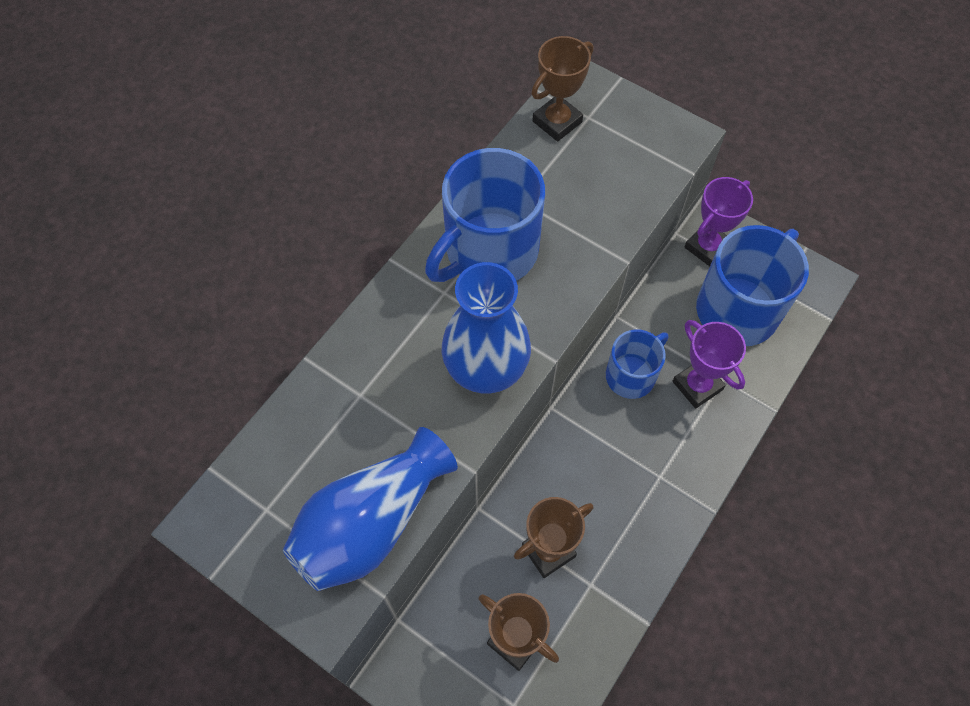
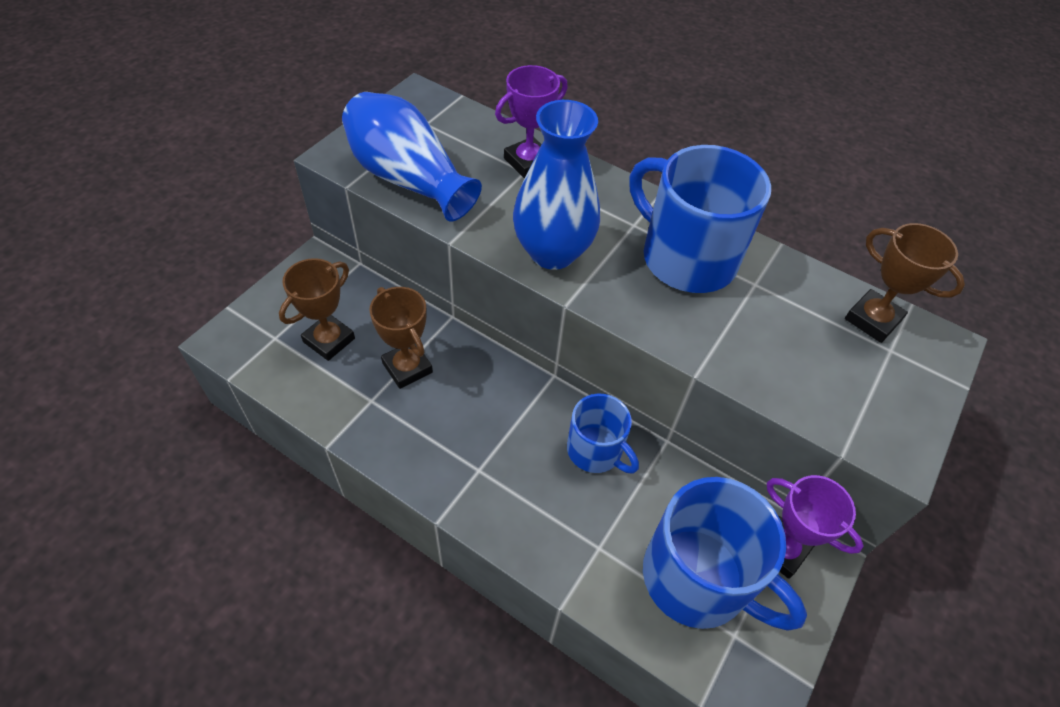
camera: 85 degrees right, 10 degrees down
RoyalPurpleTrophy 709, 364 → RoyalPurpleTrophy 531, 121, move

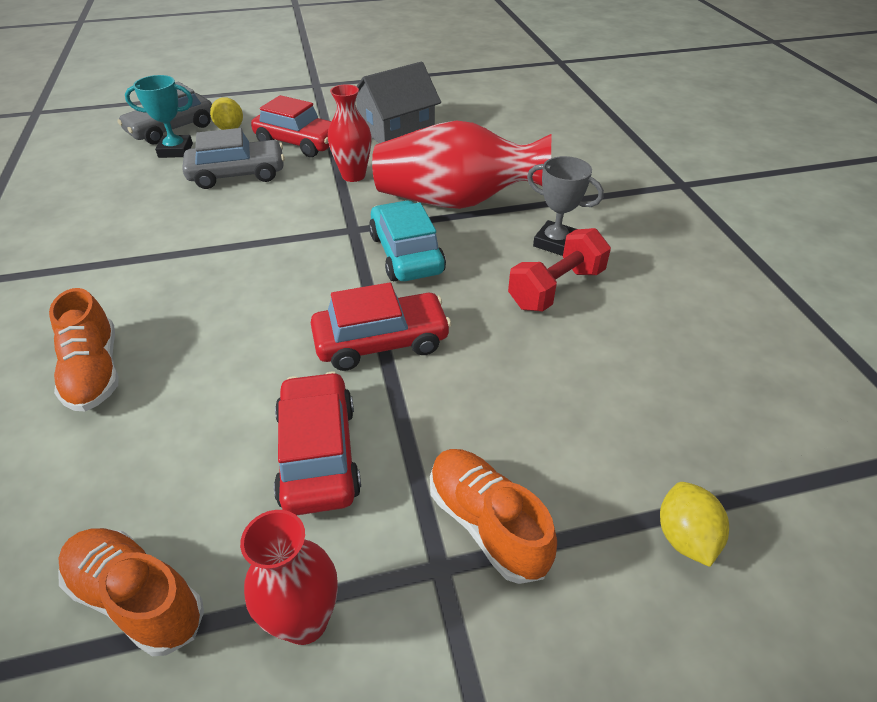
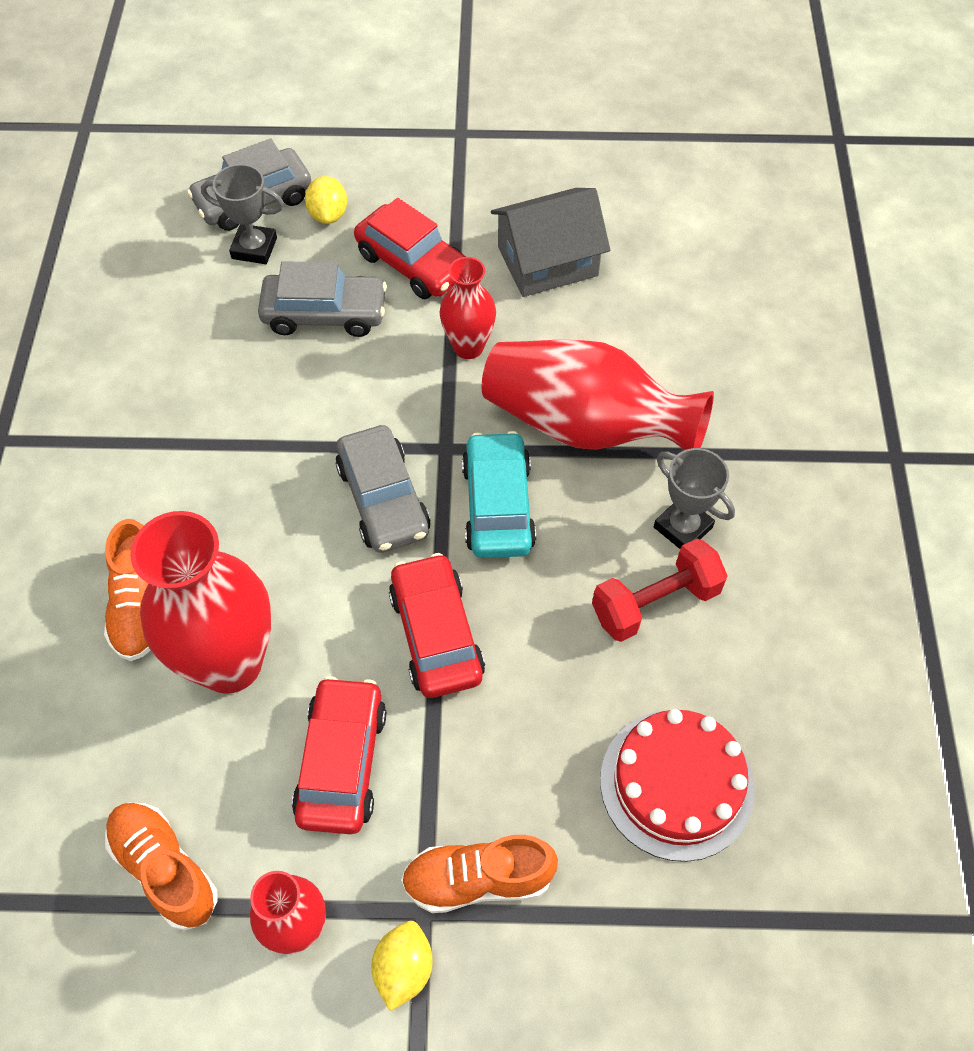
camera: 15 degrees right, 15 degrees up
AquaTrophy 159, 116 → GreyTrophy 242, 214
RedToyCar 381, 326 → RedToyCar 437, 625, 105 degrees counterclockwise
OrangeLaceUpShoe 493, 516 → OrangeLaceUpShoe 479, 874, 75 degrees counterclockwise
GoldenToyLemon 694, 524 → GoldenToyLemon 402, 966, move
- → GreyToyCar 383, 489
- → RedVase 201, 602
- → RedLayerCake 677, 785

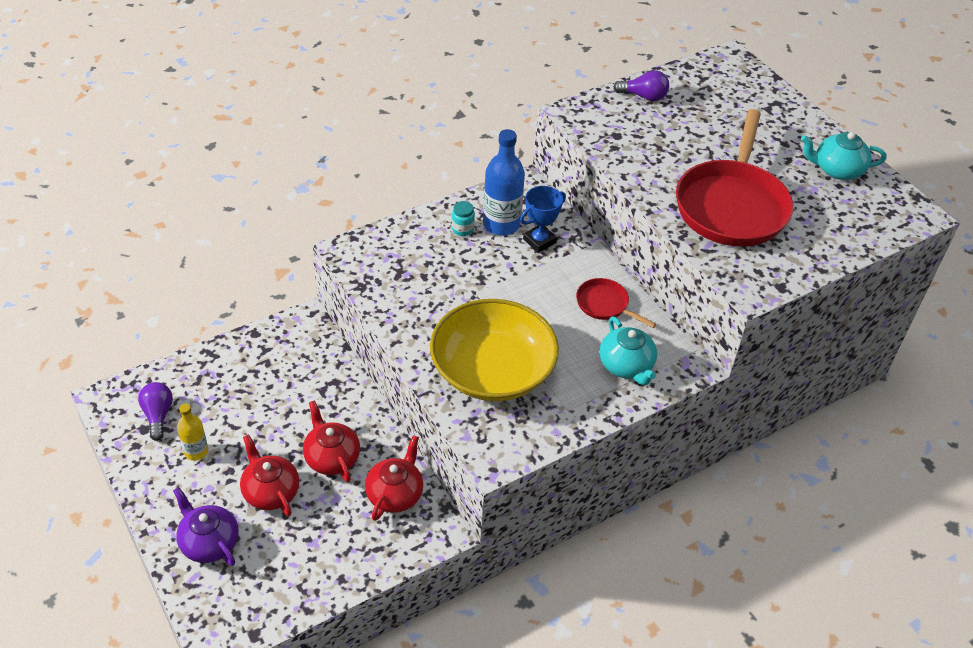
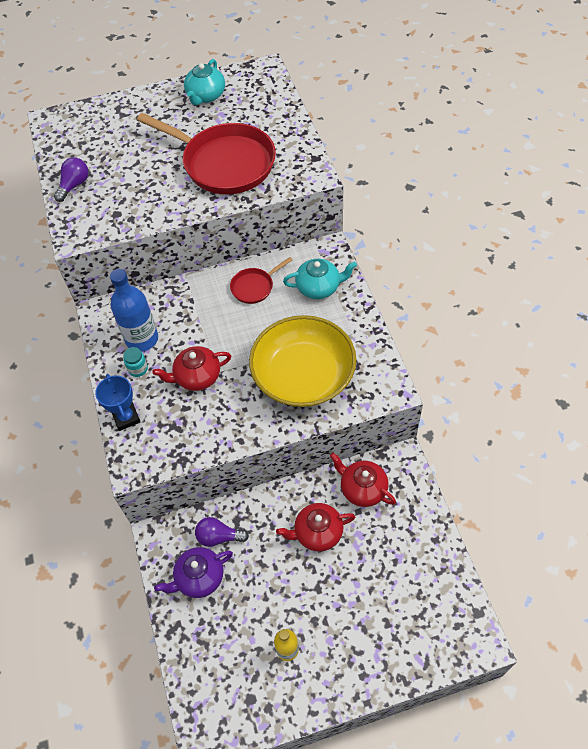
camera: 70 degrees left, 10 degrees up
RoyalBlueTrophy 543, 219 → RoyalBlueTrophy 117, 402, move
RoyalPurpleBulb 155, 411 → RoyalPurpleBulb 222, 532, move
RedTeaPot 269, 475 → RedTeaPot 191, 368, move
RoyalPurpleTeaPot 206, 526 → RoyalPurpleTeaPot 193, 572, move

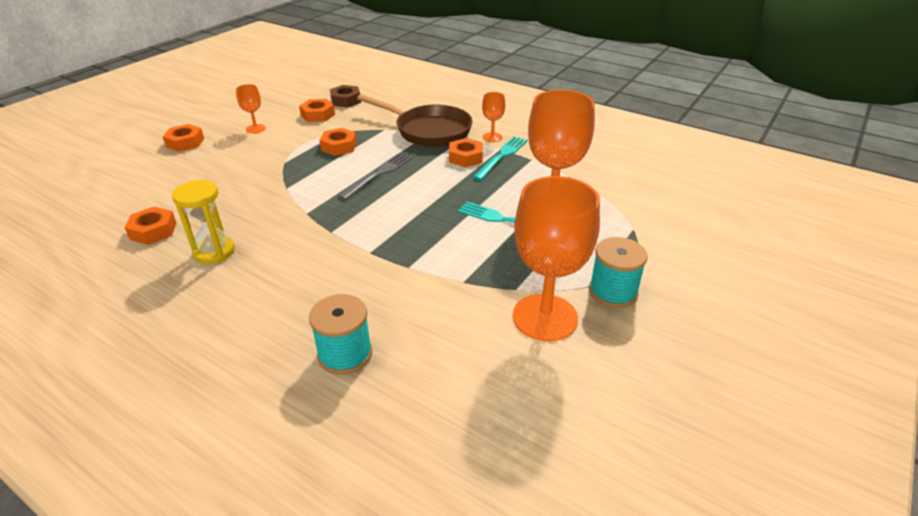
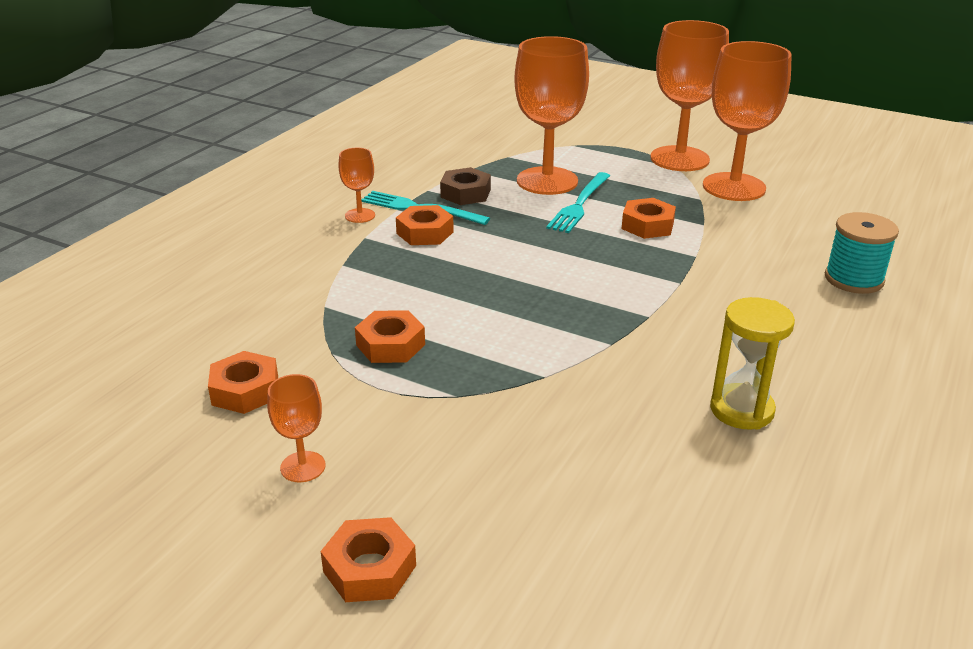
camera: 95 degrees left, 5 degrees down
RussetHexagonNut 345, 96 → RussetHexagonNut 465, 186, move
RussetPan 414, 120 → -
GreyFork 375, 176 → -
OrangeHexagonNut 150, 226 → OrangeHexagonNut 648, 218, move
AquaReelOfThread 618, 272 → OrangeWineGlass 689, 95

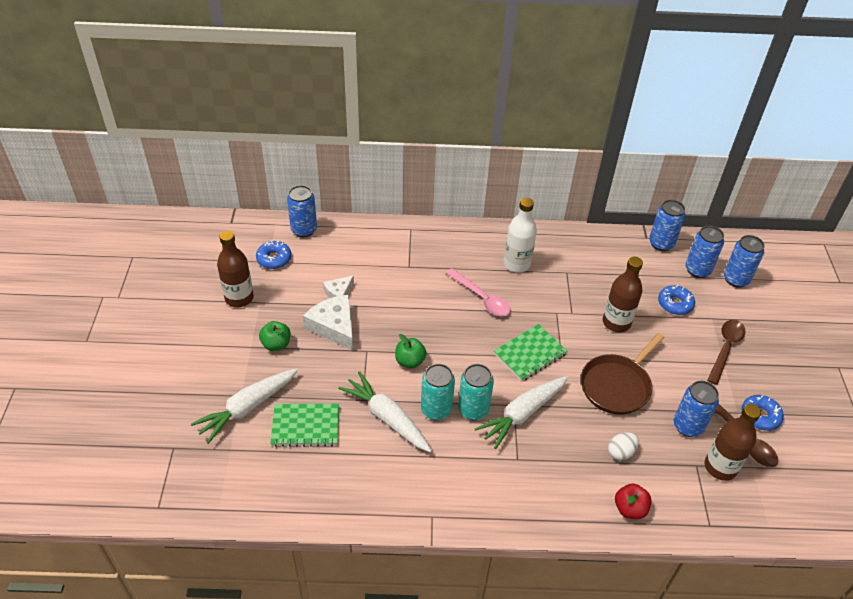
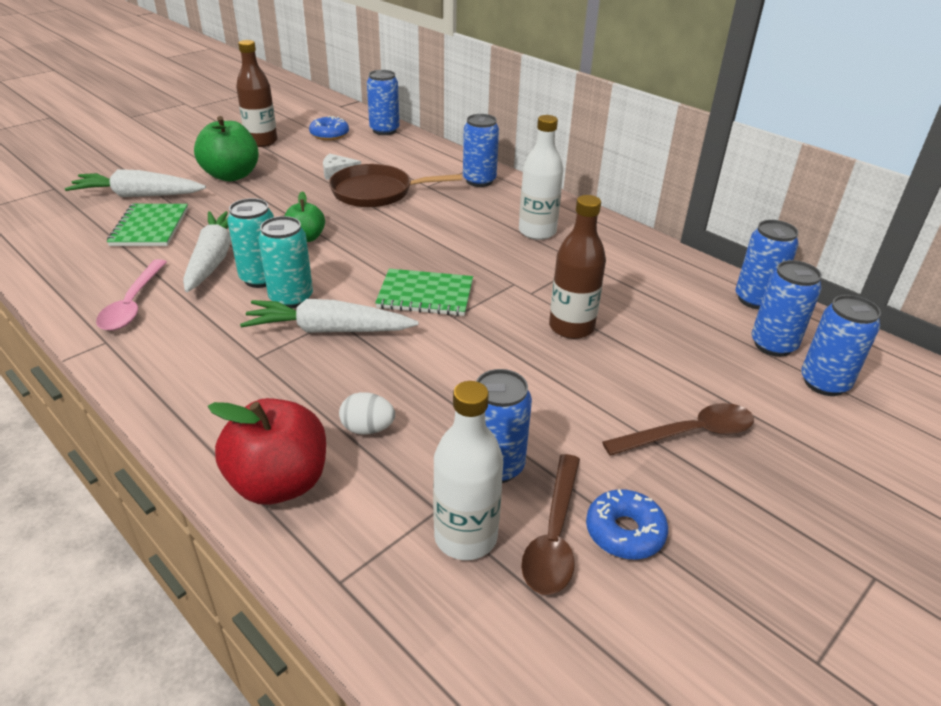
camera: 45 degrees right, 10 degrees down
PinkTeaspoon 478, 292 → PinkTeaspoon 131, 295, move
RoyalBlueDonut 676, 300 → -
WhiteCheese 328, 322 → -
LeafGreenAppleFruit 274, 336 → LeafGreenAppleFruit 226, 148, x1.71
RussetPan 622, 374 → RussetPan 395, 185, move
LeafGreenNotepad 304, 425 → LeafGreenNotepad 147, 225, 45 degrees clockwise
RussetBottle 732, 442 → WhiteBottle 468, 470
RedAppleFruit 633, 501 → RedAppleFruit 267, 451, x1.71
- → RoyalBlueCan 481, 150

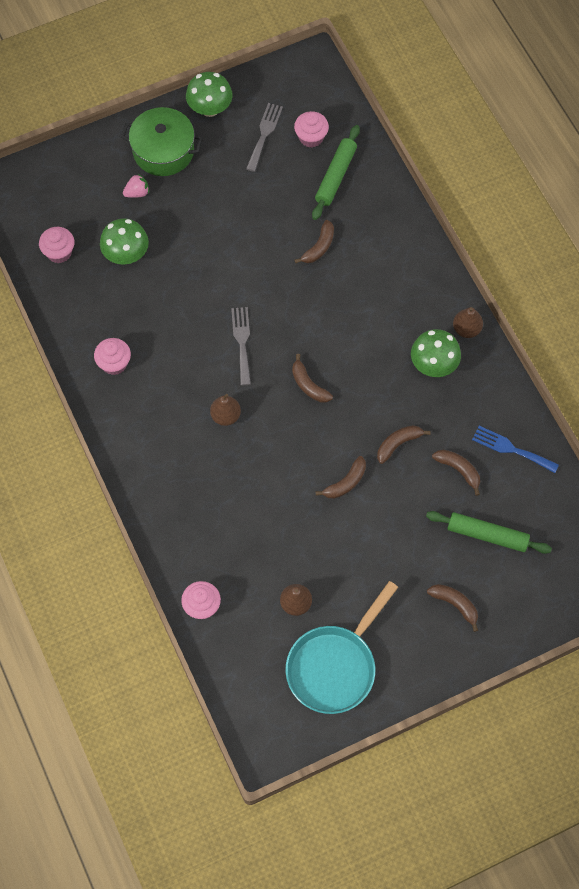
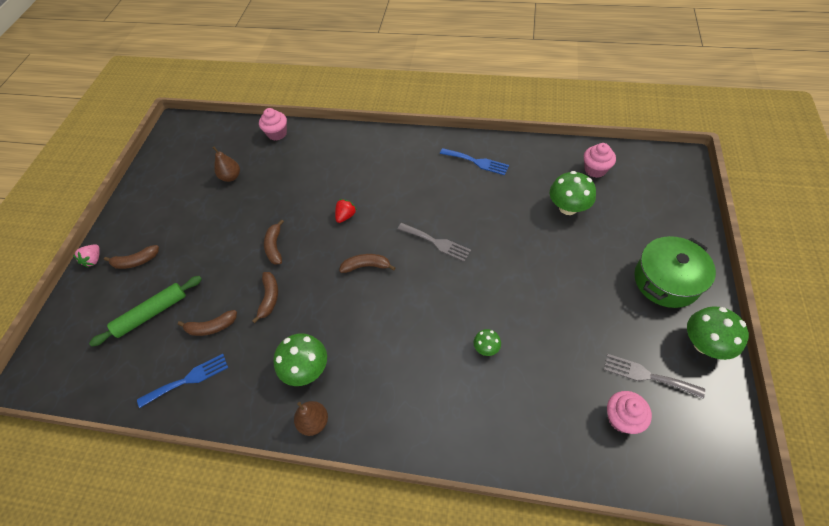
camera: 130 degrees right, 10 degrees down
GreyFork 264, 137 → GreyFork 654, 376, 150 degrees clockwise
LeafGreenDoughRoller 336, 172 → -
PinkStrawberry 136, 186 → PinkStrawberry 86, 256, move
RussetToyBanana 314, 241 → LeafGreenMushroom 487, 342
PinkCupcake 112, 356 → RoyalBlueFork 474, 161
RussetPear 225, 410 → -
AquaPan 341, 647 → -
- → RedStrawberry 346, 211

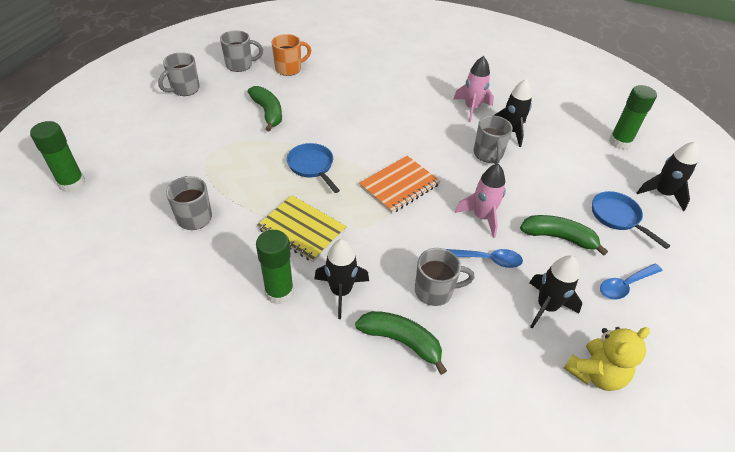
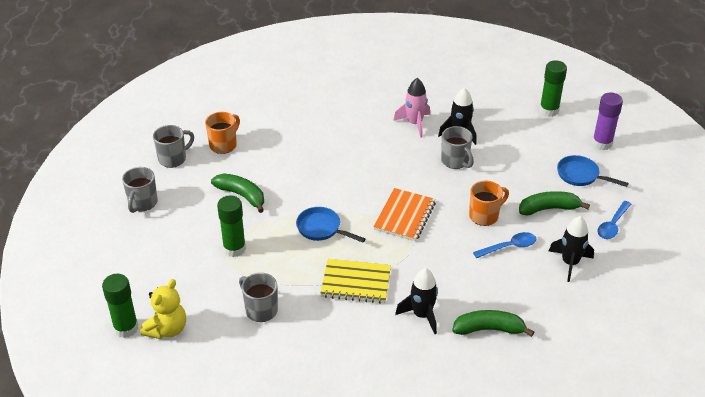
camera: 25 degrees left, 5 degrees down
JetBlackToyRocket 668, 176 → RoyalPurpleGlue 607, 121
PinkToyRocket 480, 201 → OrangeTeaMug 489, 203
LeafGreenGlue 275, 267 → LeafGreenGlue 231, 226, move
GreyTeaMug 445, 277 → -
GoldenTeddyBear 607, 359 → GoldenTeddyBear 163, 309, move

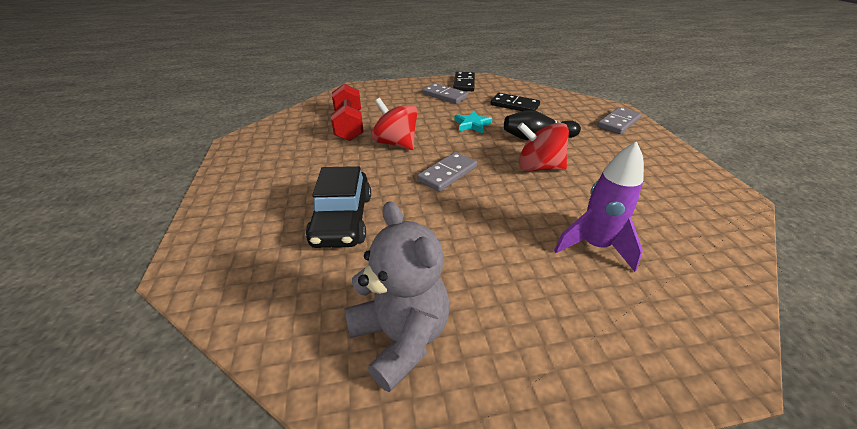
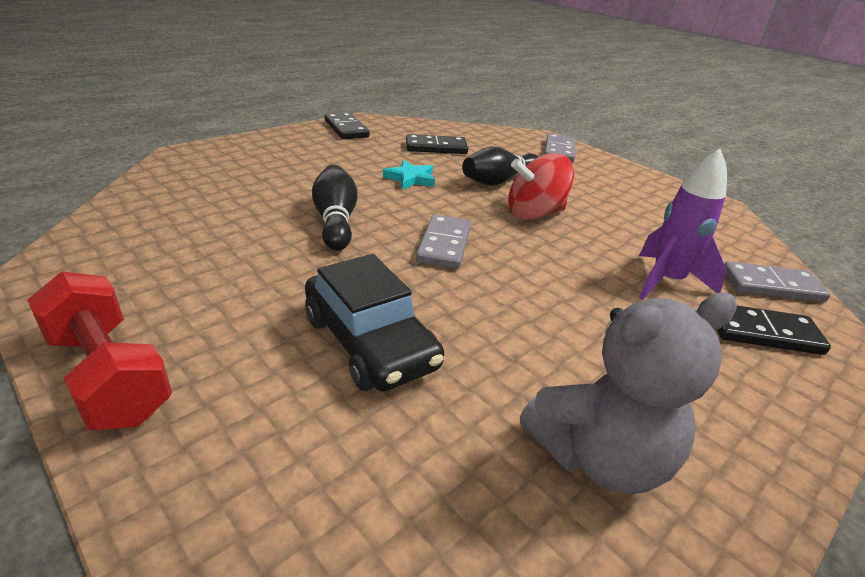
camera: 35 degrees left, 5 degrees down
GreyDomino 445, 93 → GreyDomino 777, 281, move
RedHandWeight 347, 112 → RedHandWeight 99, 350, move
RedSpinningTop 394, 124 → JetBlackTenpin 335, 208
GreyTeddyBear 397, 296 → GreyTeddyBear 628, 393, 135 degrees clockwise
- → JetBlackDomino 774, 330

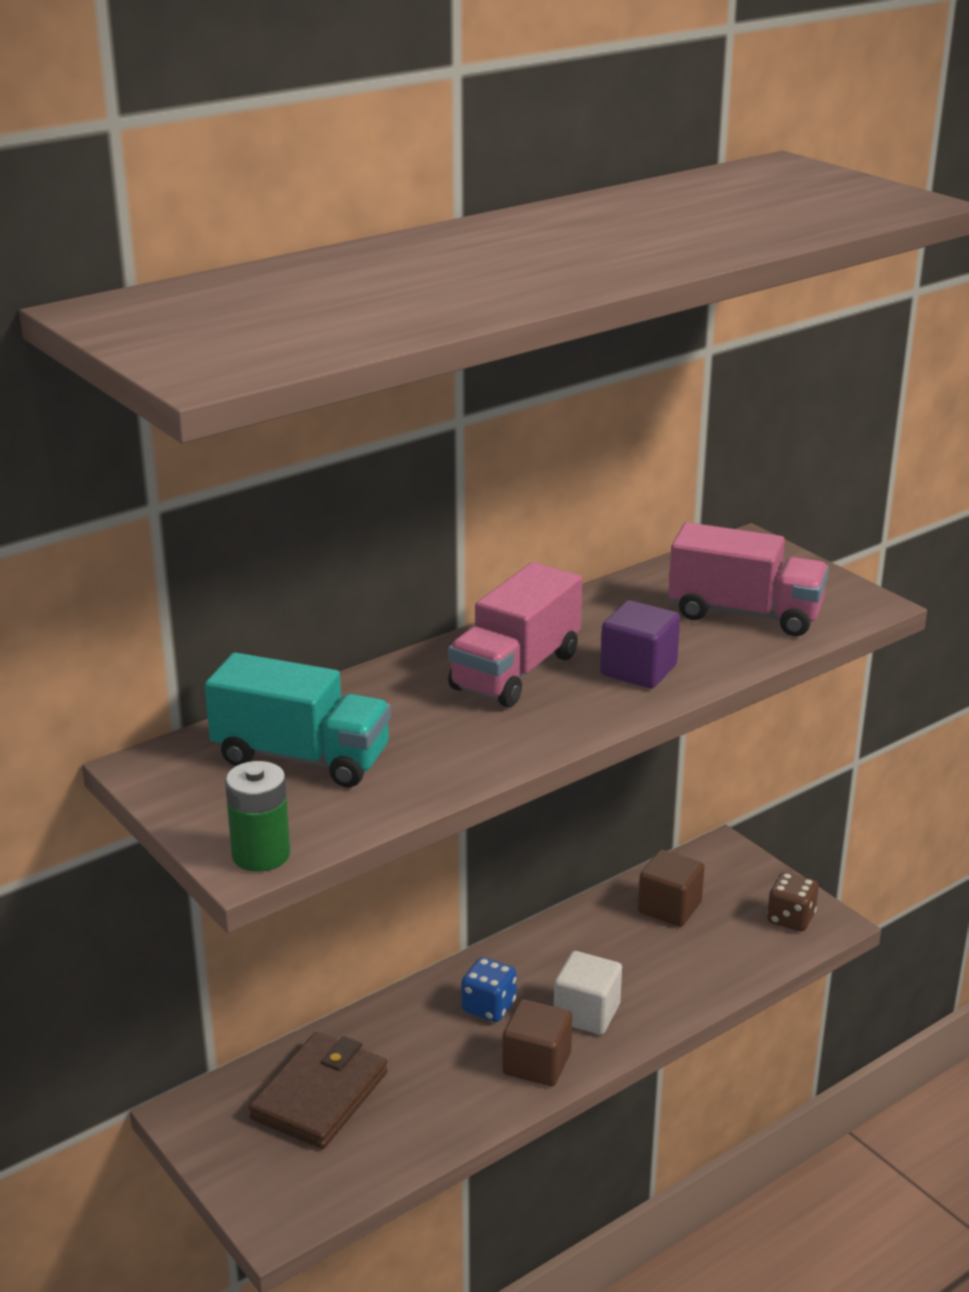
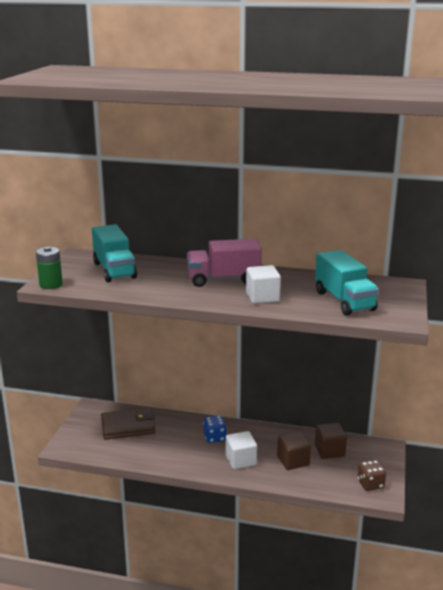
camera: 50 degrees right, 5 degrees down
PinkToyTruck 748, 579 → AquaToyTruck 347, 283
RoyalPurpleSolidCube 640, 644 → WhiteSolidCube 263, 284
RussetSolidCube 537, 1042 → RussetSolidCube 294, 451, move

